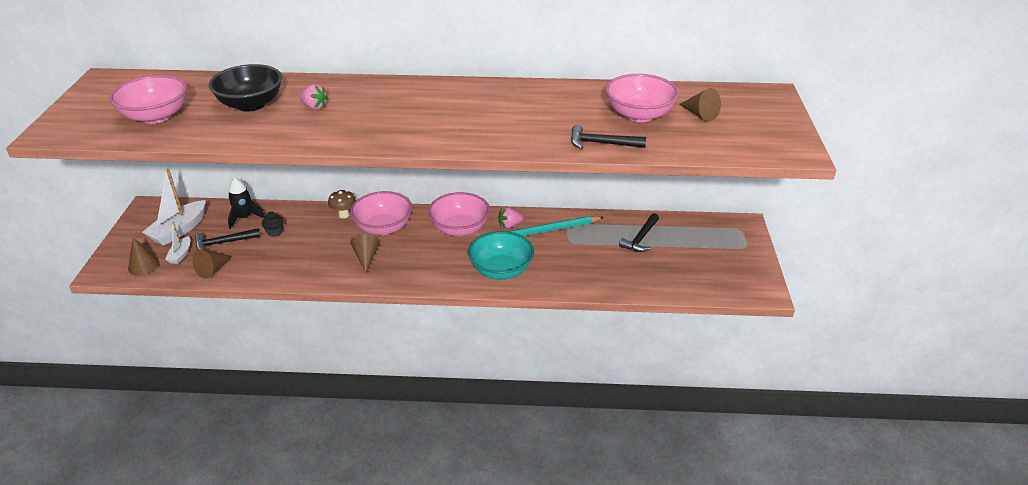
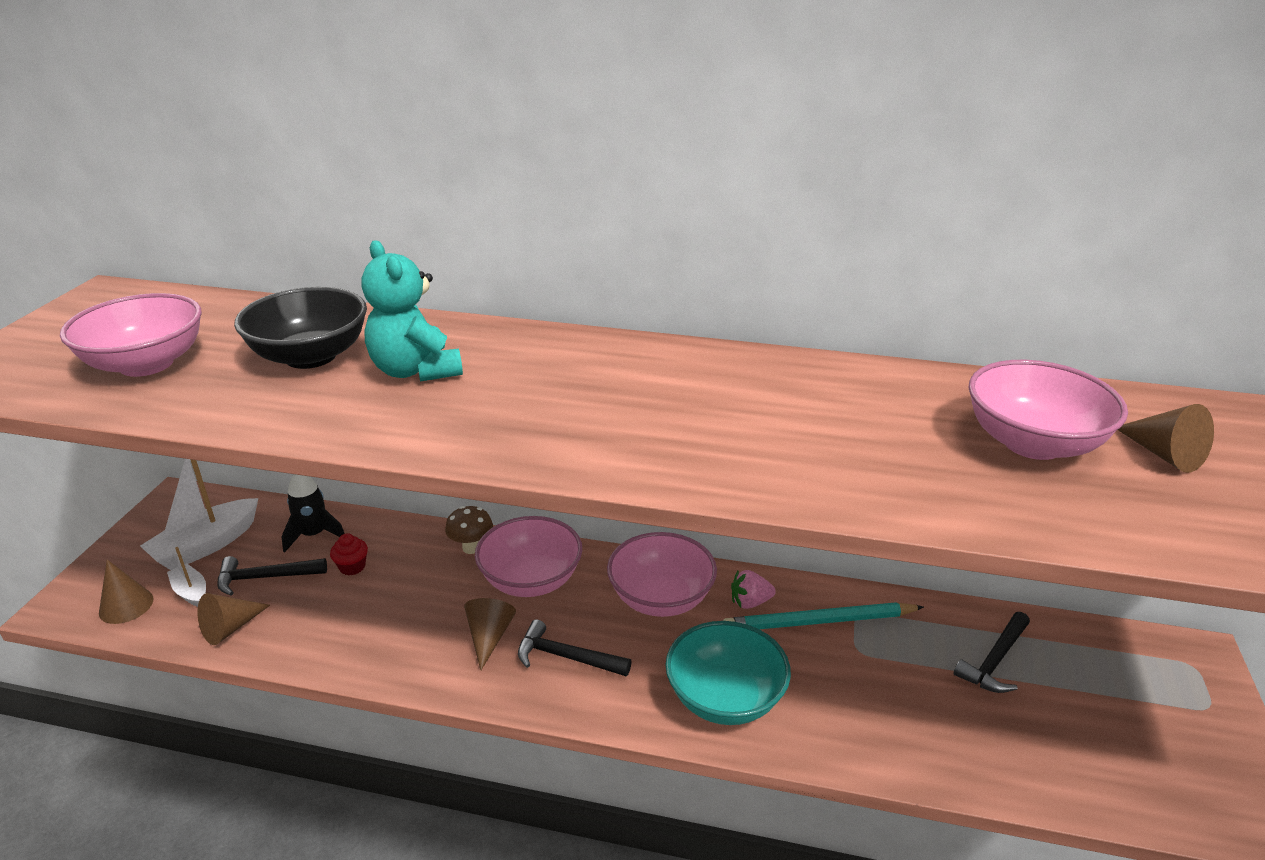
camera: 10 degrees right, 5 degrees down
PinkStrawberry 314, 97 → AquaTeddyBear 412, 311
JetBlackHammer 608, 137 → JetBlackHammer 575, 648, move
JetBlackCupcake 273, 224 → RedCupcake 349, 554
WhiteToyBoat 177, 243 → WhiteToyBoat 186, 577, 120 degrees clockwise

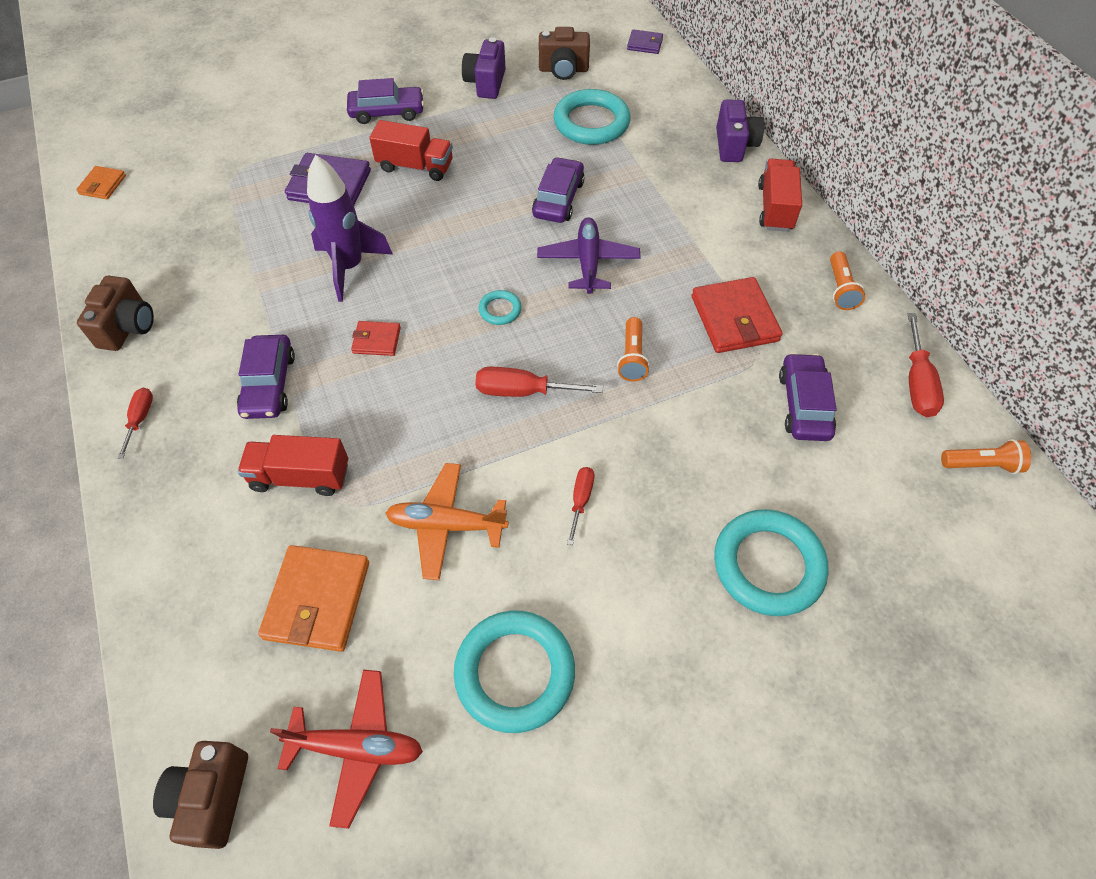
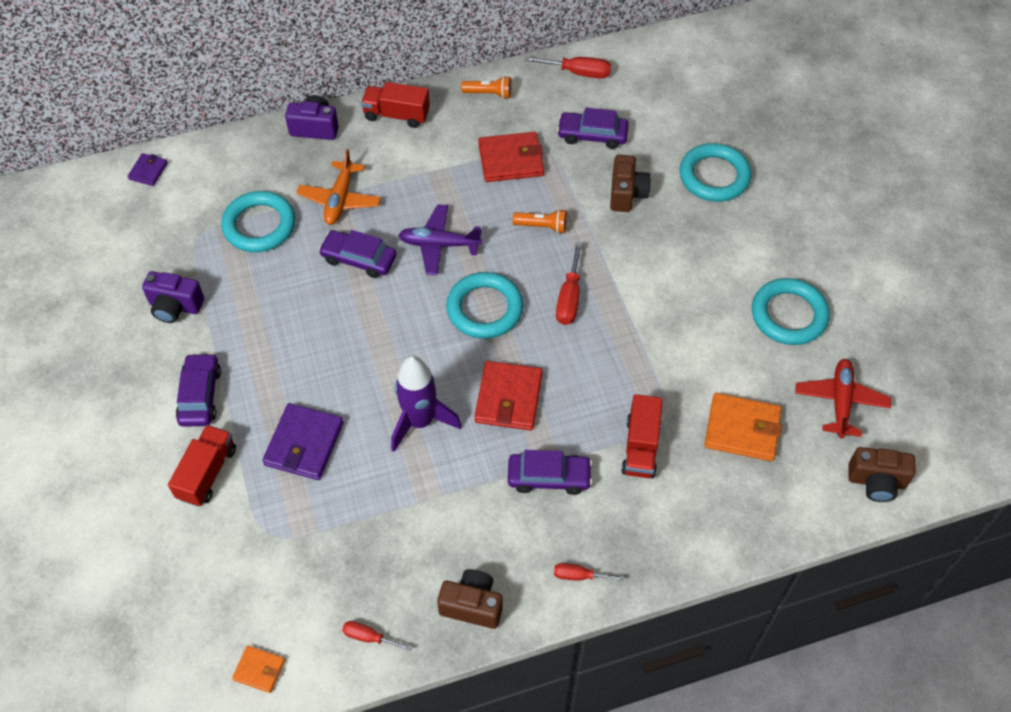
camera: 85 degrees left, 0 degrees up
RussetCompactCamera 564, 53 → RussetCompactCamera 630, 183, move
RedToyTruck 411, 150 → RedToyTruck 202, 466, move
AquaHoop 500, 307 → AquaHoop 484, 305, x2.13
RedBillfold 376, 338 → RedBillfold 508, 396, x1.84
OrangeTorch 986, 456 → -
OrangeAeroplane 447, 521 → OrangeAeroplane 338, 187, move
RedHandScrewdriver 580, 506 → RedHandScrewdriver 377, 636, move

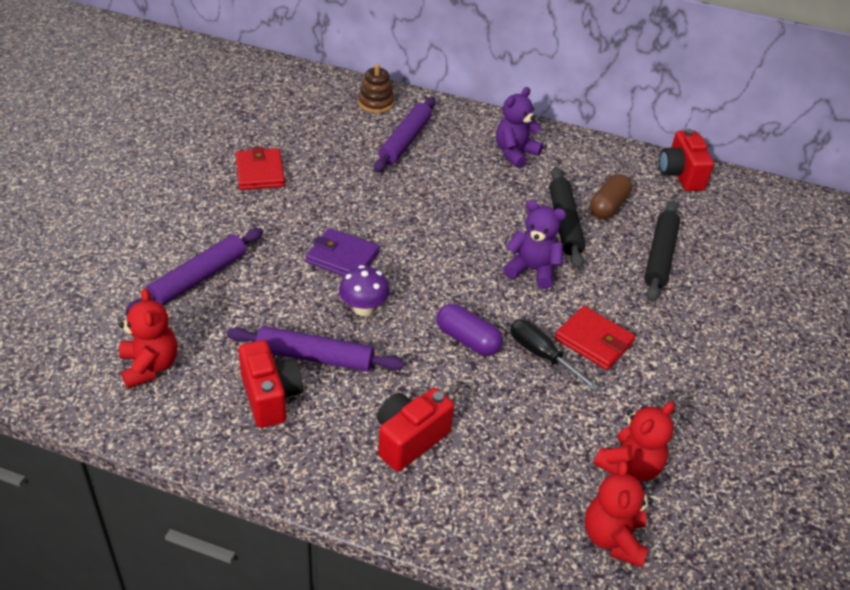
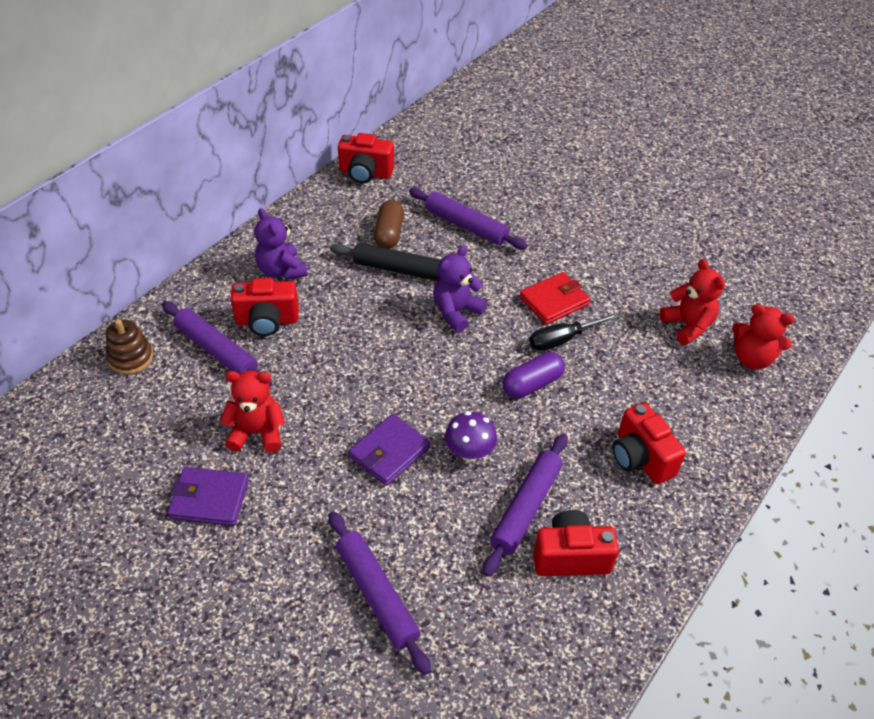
camera: 70 degrees left, 5 degrees up
RedBillfold 260, 168 → RoyalPurpleBillfold 208, 496
RussetPill 611, 196 → RussetPill 389, 224, 45 degrees clockwise
JetBlackDoughRoller 662, 251 → RoyalPurpleDoughRoller 468, 219
RedTeddyBear 148, 338 → RedTeddyBear 252, 411, move
- → RedCompactCamera 265, 307

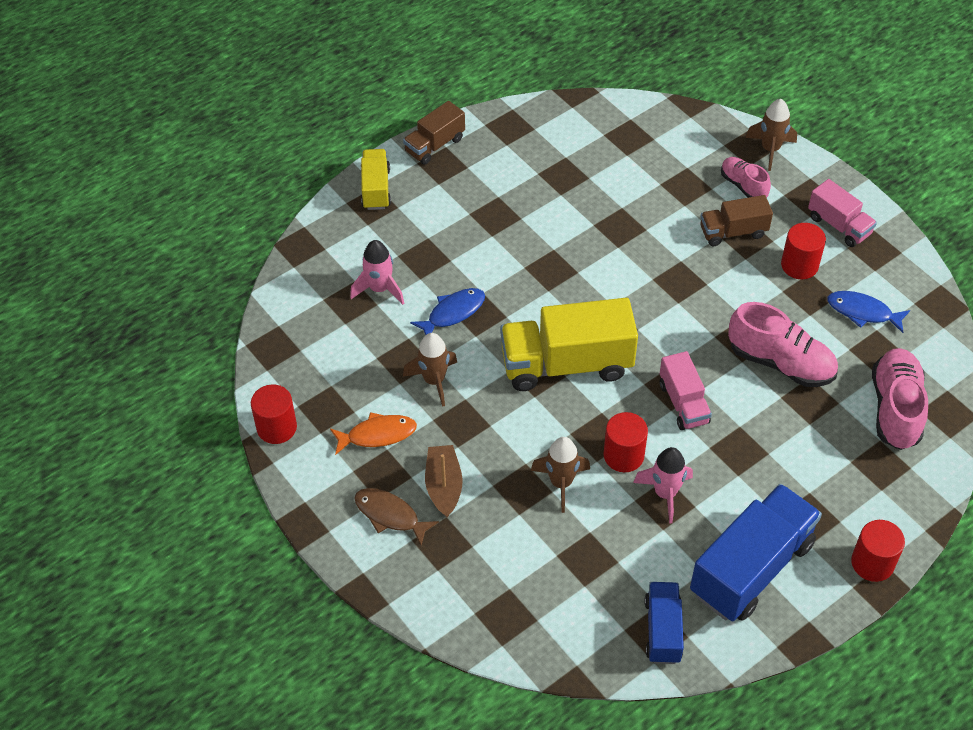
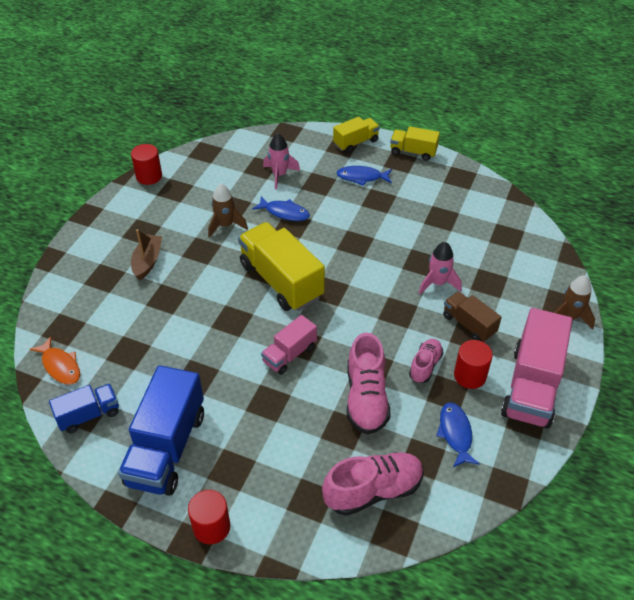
camera: 60 degrees right, 5 degrees down
RussetToyTruck 434, 133 → GoldenToyTruck 415, 143
PinkLaceUpShoe 746, 177 → PinkLaceUpShoe 426, 361, move
PinkToyTruck 842, 213 → PinkToyTruck 537, 368, x1.82
OrangeToyFish 373, 433 → OrangeToyFish 55, 360, move
RedCylinder 626, 442 → -
RussetToyRocket 560, 475 → -
RussetToyBoat 444, 481 → RussetToyBoat 146, 254, 45 degrees counterclockwise
PinkToyRocket 663, 485 → PinkToyRocket 440, 268, move
RoyalBlueToyTruck 756, 552 → RoyalBlueToyTruck 161, 430, 90 degrees clockwise
RussetToyFish 396, 517 → -
- → RoyalBlueToyFish 364, 176

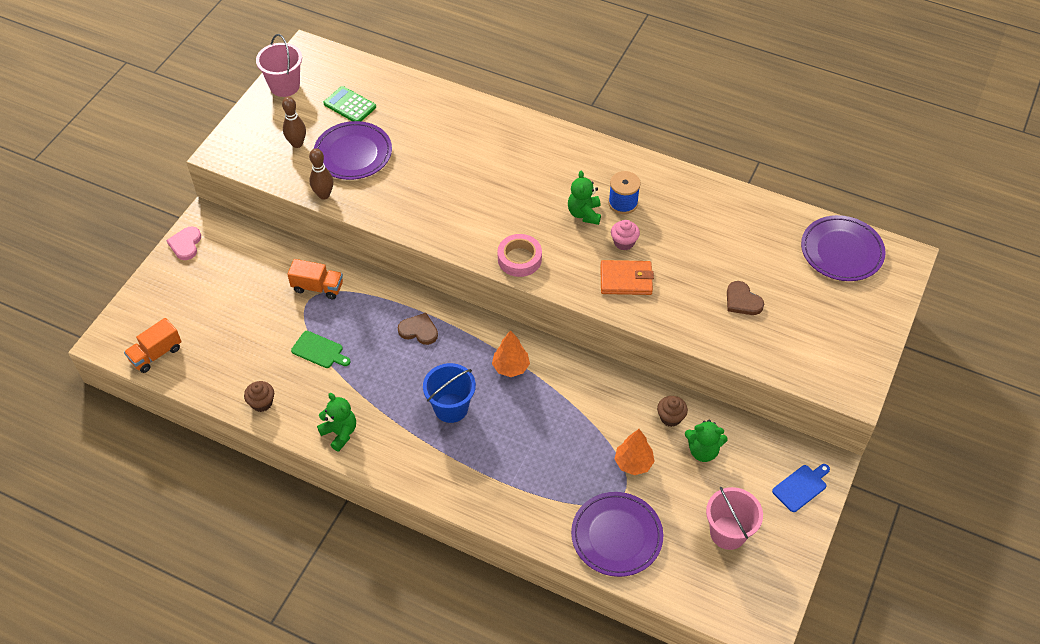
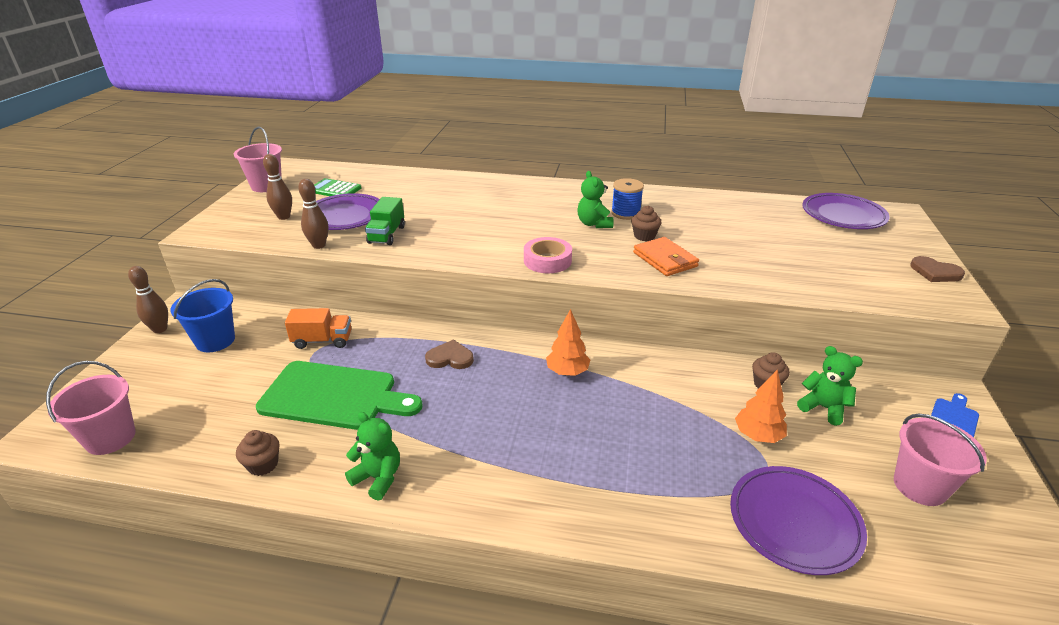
camera: 15 degrees left, 20 degrees down
PinkCupcake 625, 235 → RussetCupcake 646, 223
PinkHeartShape 183, 243 → RussetTenpin 148, 299
OrangeBillfold 627, 277 → OrangeBillfold 666, 256, 75 degrees clockwise
RussetHeartShape 745, 298 → RussetHeartShape 937, 269, move
OrangeToyTruck 153, 345 → PinkSandBucket 91, 408
LeafGreenCuttingBoard 320, 349 → LeafGreenCuttingBoard 339, 395, x2.11
RoyalBlueSandBucket 449, 393 → RoyalBlueSandBucket 203, 315, move
LeafGreenTeddyBear 706, 440 → LeafGreenTeddyBear 830, 386, 135 degrees counterclockwise
- → LeafGreenToyTruck 385, 221

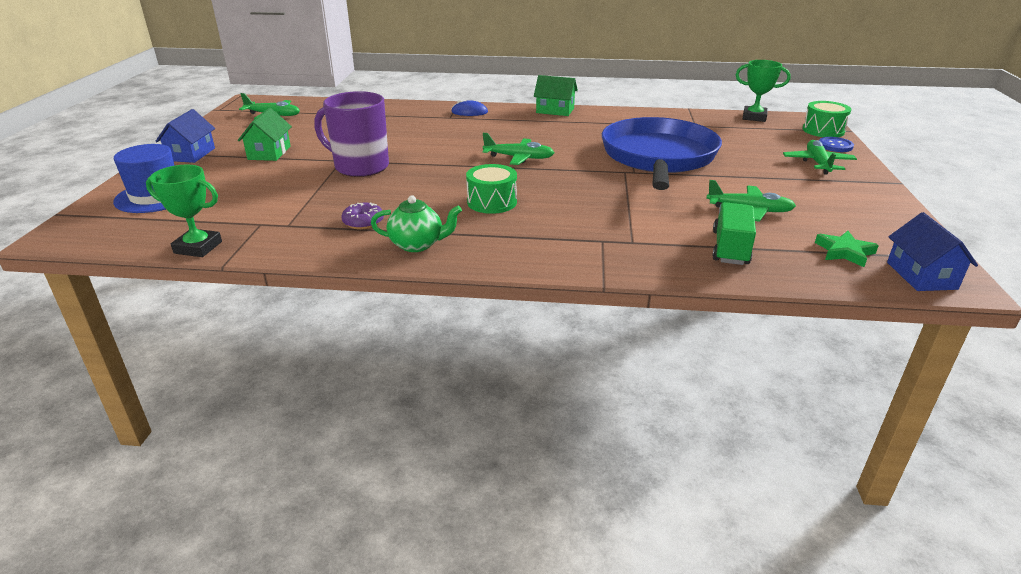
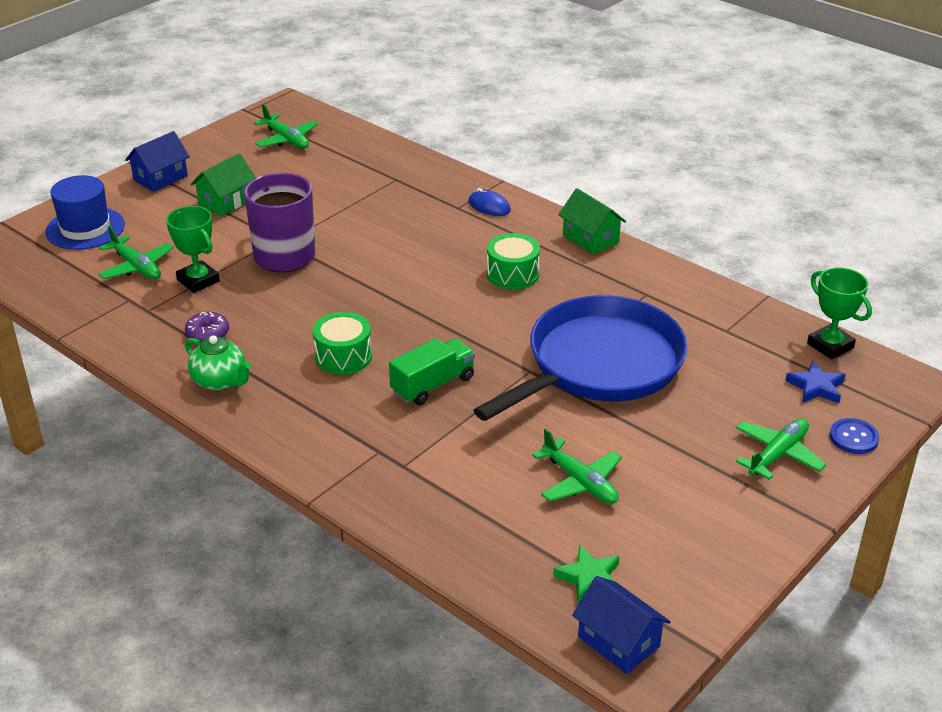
camera: 35 degrees right, 5 degrees up
LeafGreenSnareDrum 826, 119 → LeafGreenSnareDrum 513, 261, move
LeafGreenAeroplane 518, 149 → LeafGreenAeroplane 136, 252, move
LeafGreenTrophy 184, 211 → LeafGreenTrophy 193, 249, move
LeafGreenToyTruck 734, 233 → LeafGreenToyTruck 432, 371, move
RoyalBlueToyHouse 932, 251 → RoyalBlueToyHouse 621, 625, 75 degrees counterclockwise
- → RoyalBlueStar 815, 382

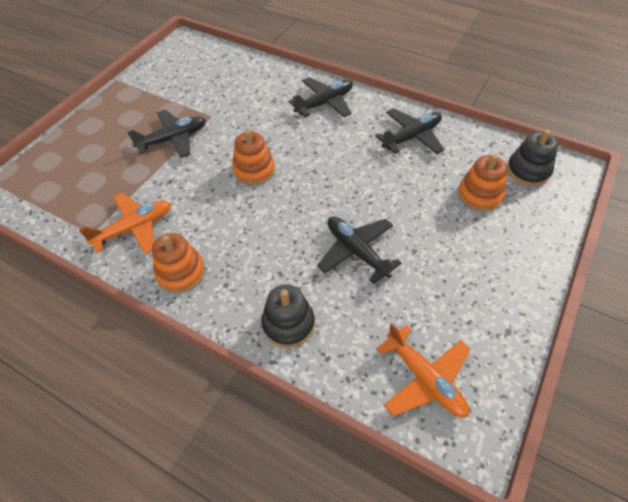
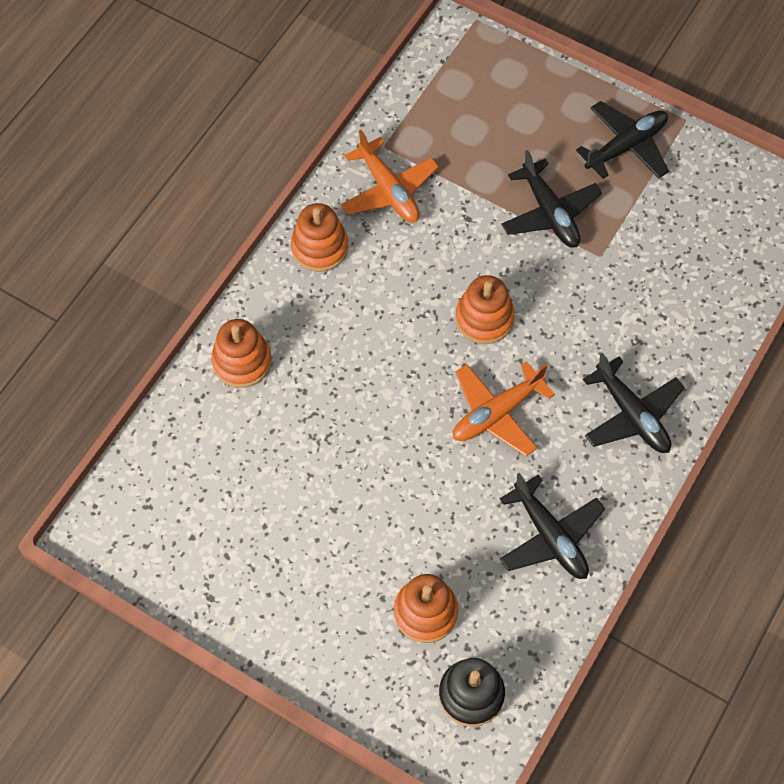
camera: 90 degrees right, 10 degrees up
JetBlackAeroplane 359, 250 → JetBlackAeroplane 622, 140, move
JetBlackRingStacker 288, 316 → OrangeRingStacker 241, 353
OrangeAeroplane 423, 370 → OrangeAeroplane 504, 408, move

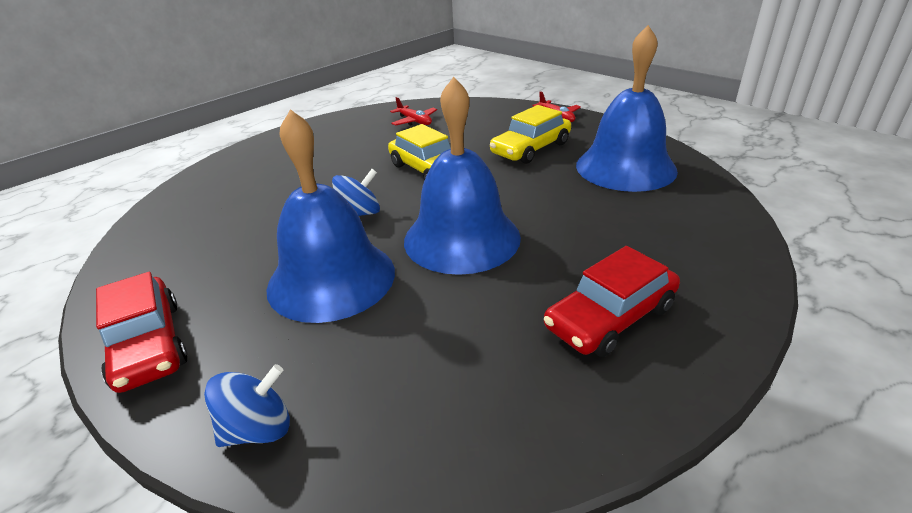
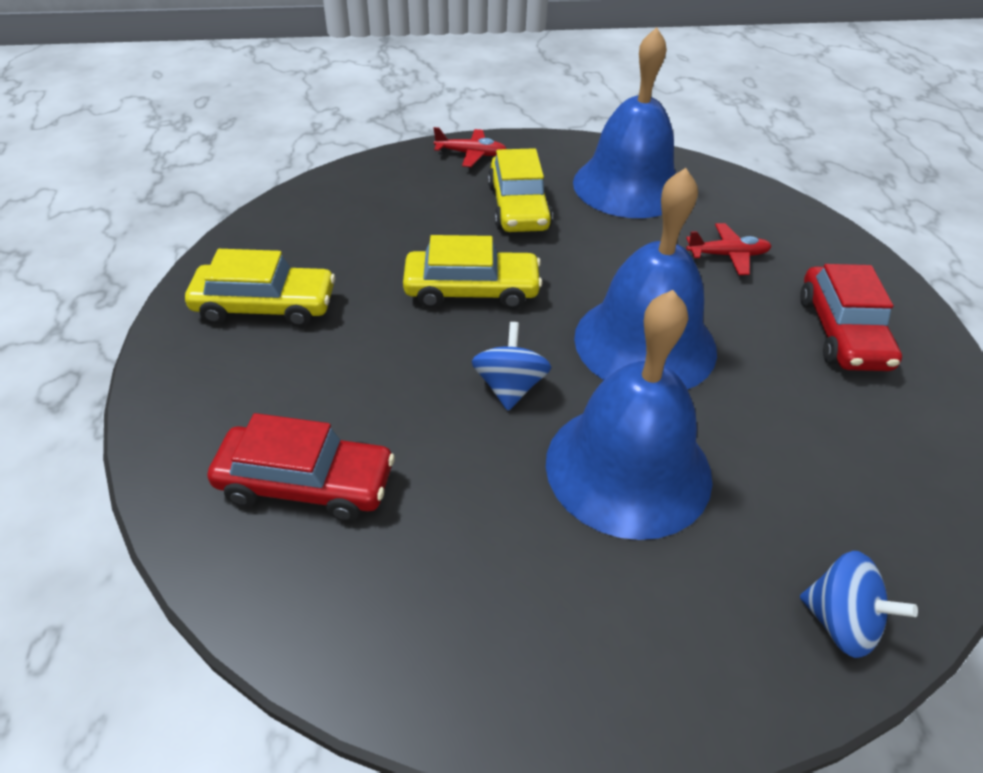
camera: 55 degrees left, 10 degrees up
RedAeroplane 413, 111 → RedAeroplane 729, 249, move
RedToyCar 142, 332 → RedToyCar 301, 467, move
RoyalBlueSpinningTop 247, 405 → RoyalBlueSpinningTop 859, 604, 120 degrees clockwise
- → GoldenToyCar 260, 288

